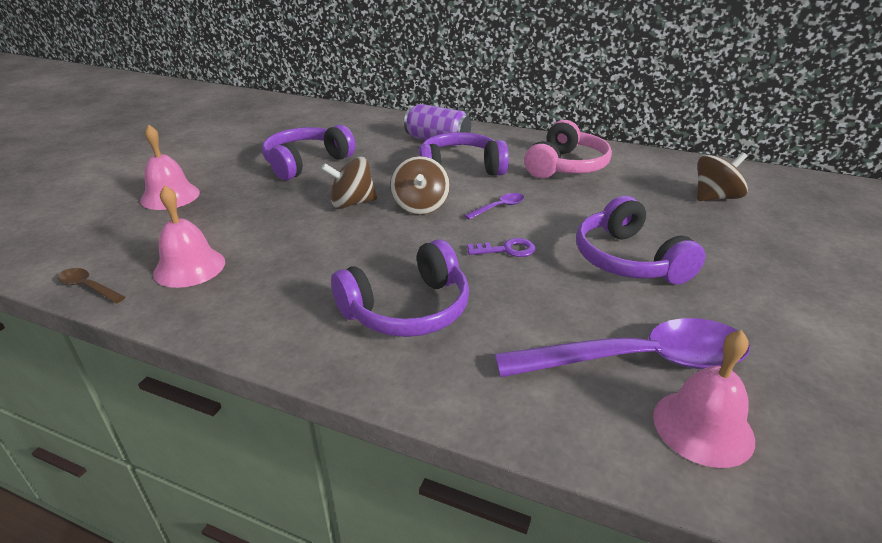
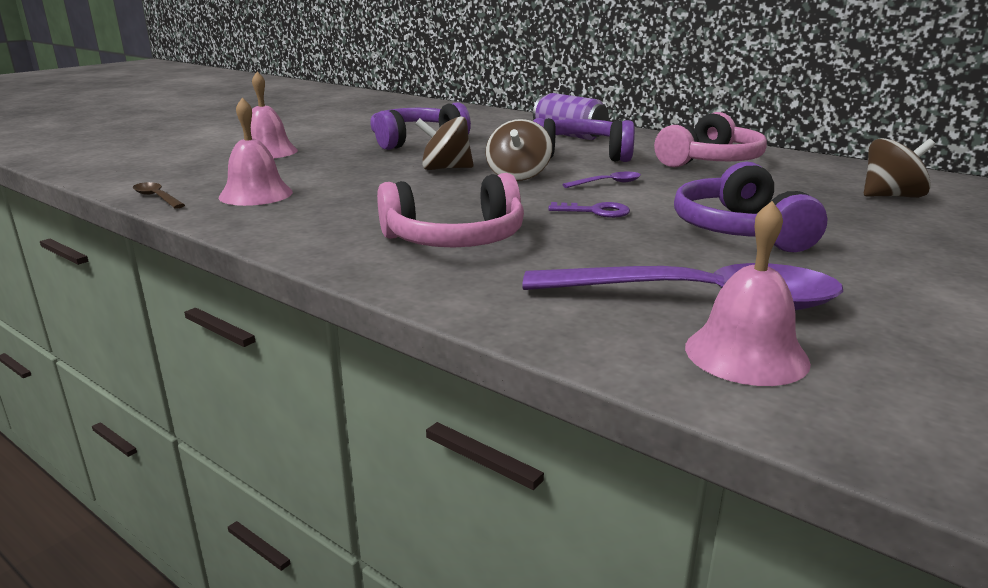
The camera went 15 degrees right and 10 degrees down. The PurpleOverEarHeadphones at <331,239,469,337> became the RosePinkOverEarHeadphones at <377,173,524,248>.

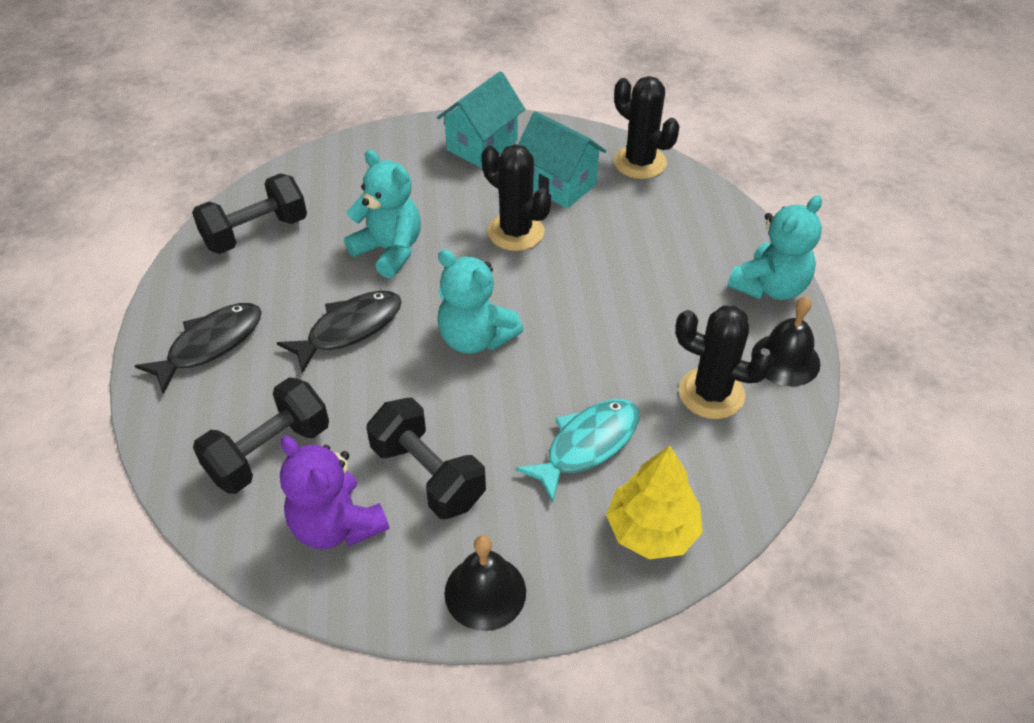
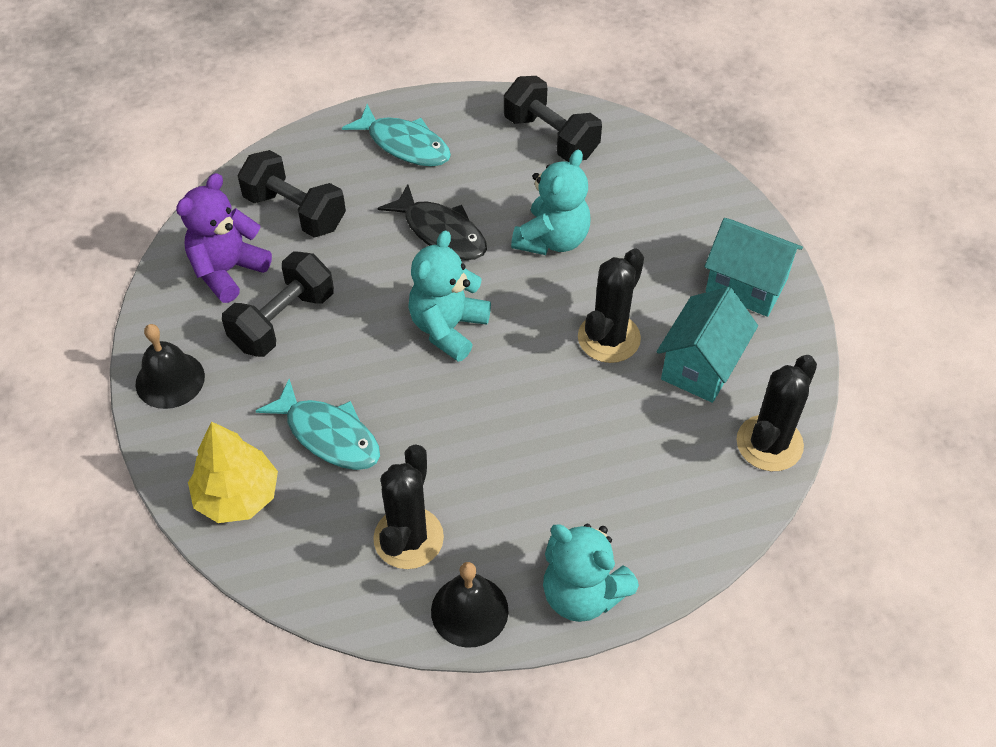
The camera went 80 degrees right and 5 degrees up. The JetBlackToyFish at <135,303,262,394> became the AquaToyFish at <342,104,451,166>.

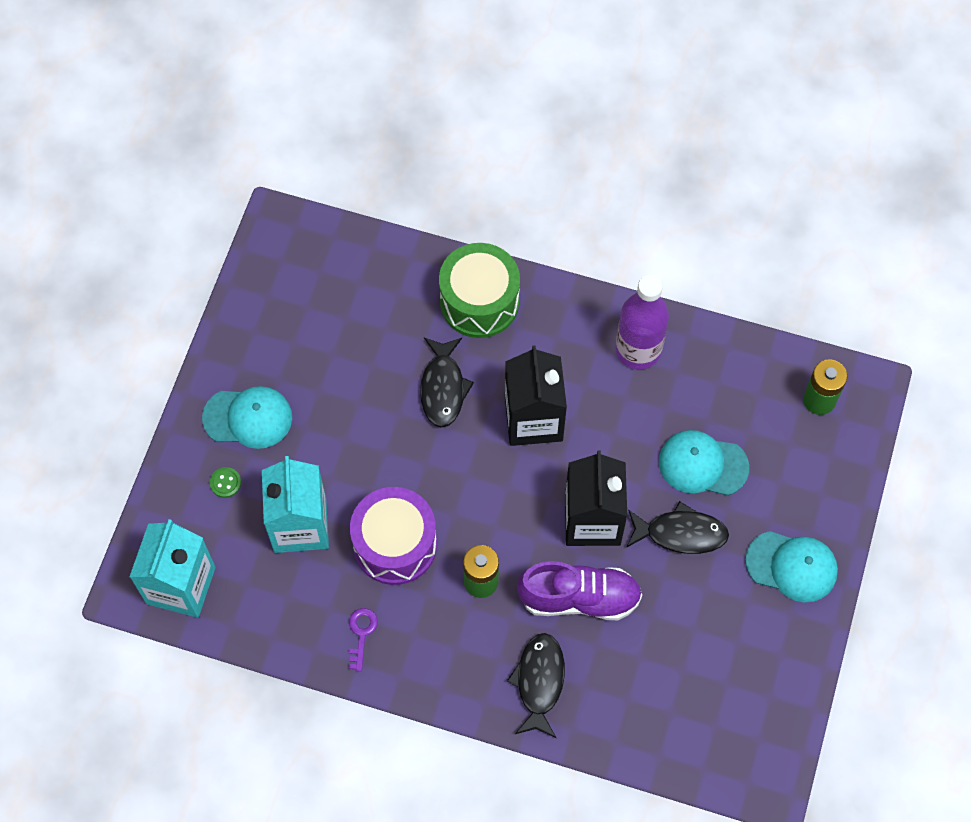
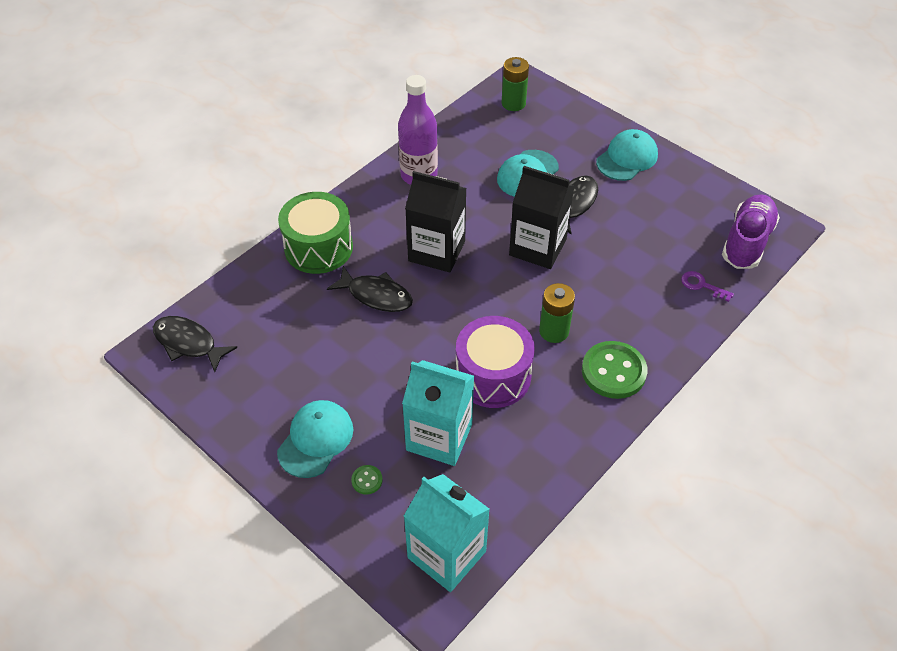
The camera went 65 degrees left and 15 degrees down. The LeafGreenShirtButton at <582,341,647,399> appeared. The PurpleDoorKey moved from <349,608,378,671> to <681,271,734,302>. The JetBlackToyFish moved from <507,633,565,738> to <153,316,237,372>. The PurpleSneaker moved from <517,561,642,620> to <722,194,780,269>.

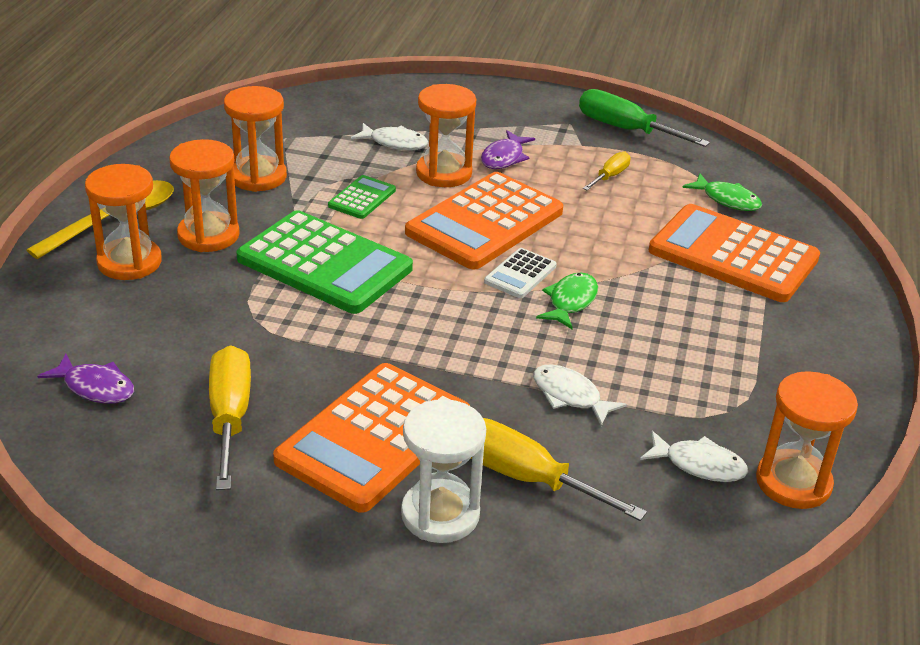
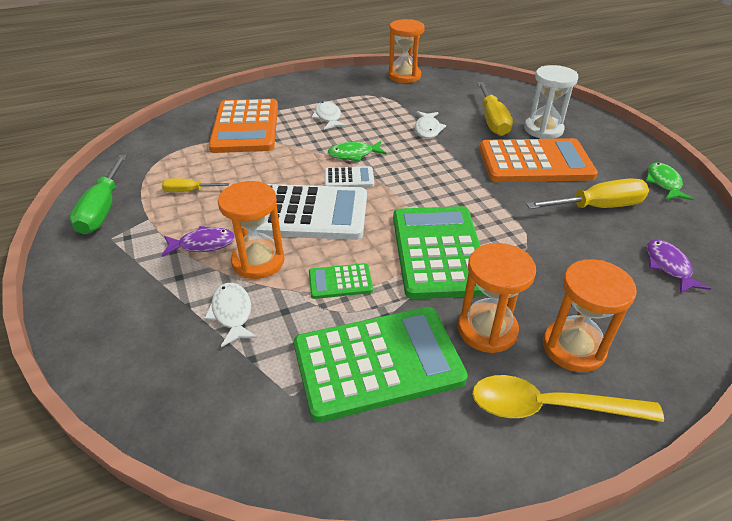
The camera went 125 degrees left and 5 degrees up. The SnowWhiteToyFish moved from <640,430,748,482> to <312,102,346,130>. The LeafGreenToyFish moved from <682,173,762,211> to <645,162,693,200>. The OrangeSandglass at <224,86,287,192> was replaced by the LeafGreenAddingMachine at <294,307,468,422>. The OrangeAddingMachine at <405,172,563,270> became the SnowWhiteAddingMachine at <247,184,367,240>. The BrightYellowScrewdriver at <209,345,251,490> turned 150 degrees counterclockwise.

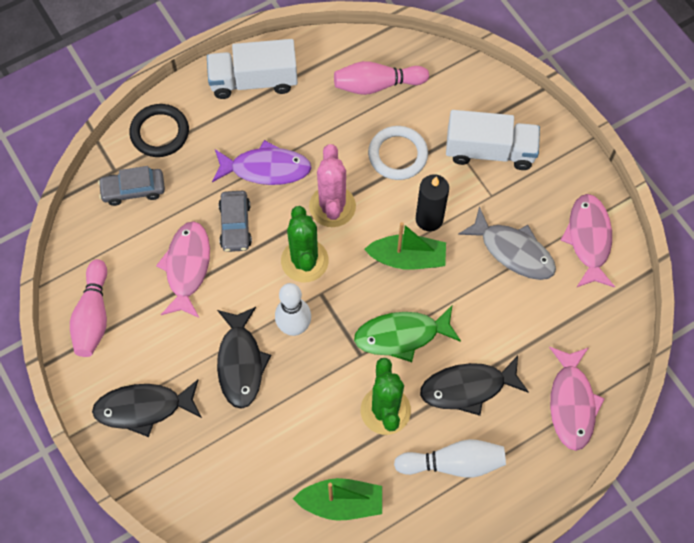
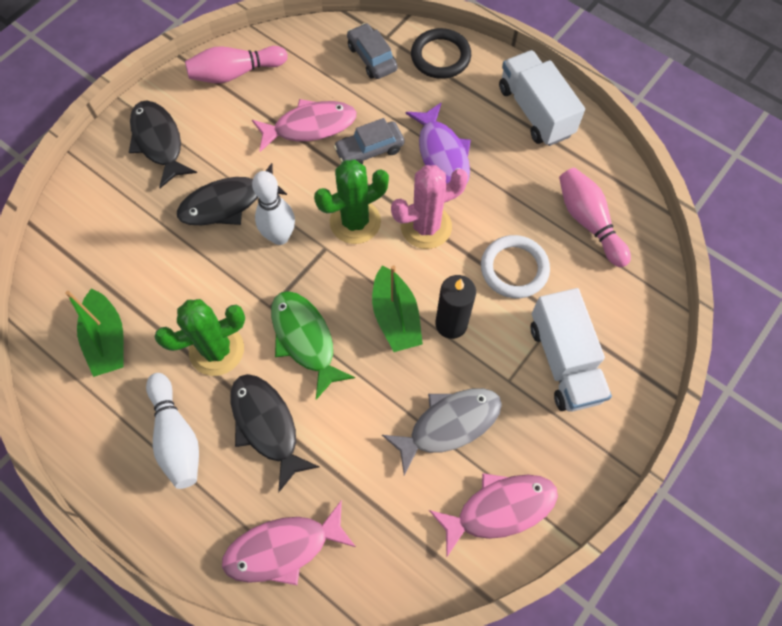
The camera went 70 degrees right and 0 degrees up. The GreyToyFish at <458,206,556,280> turned 135 degrees counterclockwise.

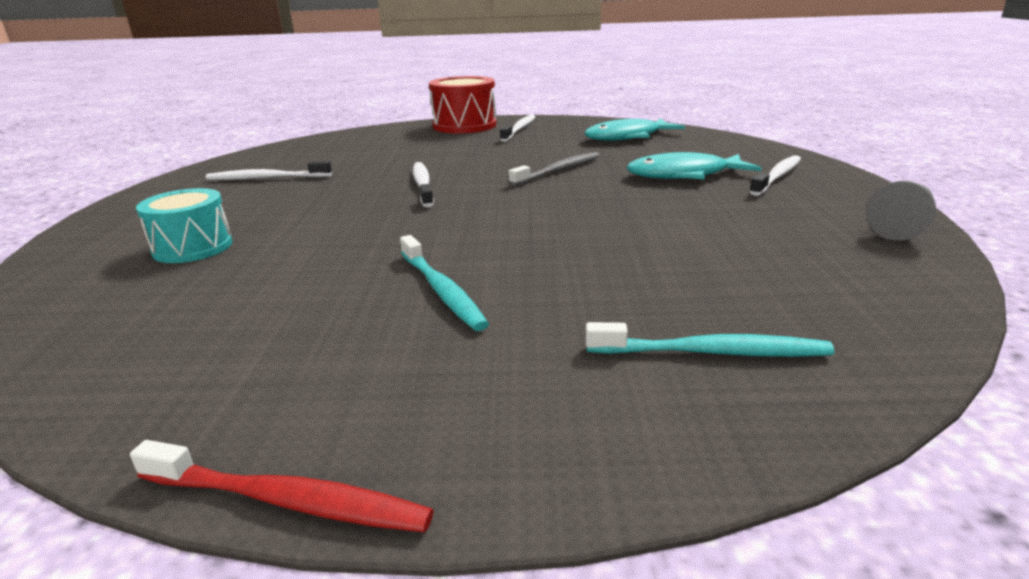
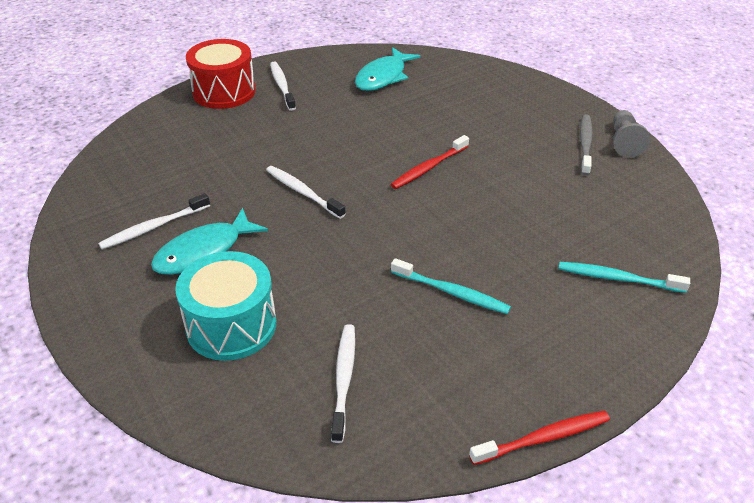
The camera went 35 degrees left and 15 degrees up. The CrimsonToothbrush at <390,135,469,189> appeared. The GreyToothbrush moved from <508,152,600,186> to <580,114,593,176>. The AquaToyFish moved from <627,152,761,179> to <151,208,268,275>. The SnowWhiteToothbrush moved from <750,155,801,196> to <331,324,355,443>. The AquaToothbrush at <586,322,834,357> turned 135 degrees counterclockwise. The AquaToyDrum at <136,188,233,263> changed to 1.50 times the size.

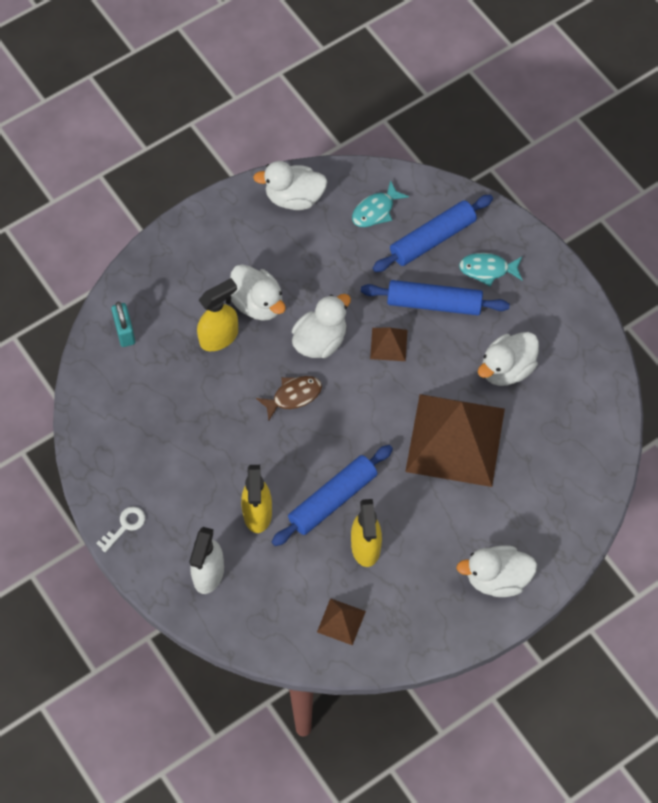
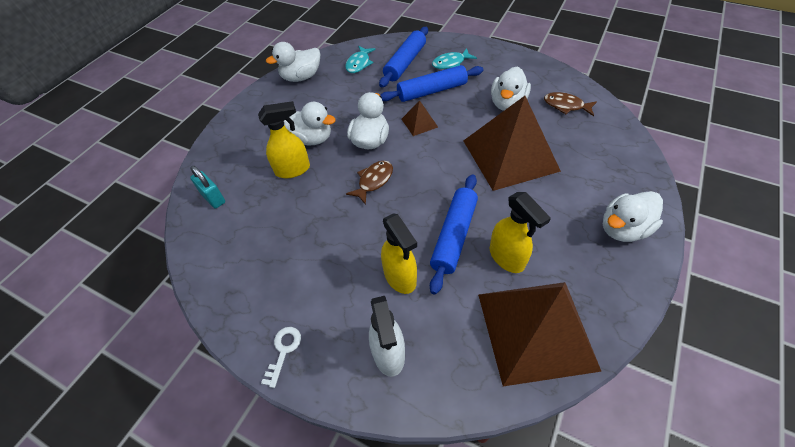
The camera went 25 degrees left and 10 degrees down. The BrownToyFish at <544,92,597,116> appeared. The BrightYellowSprayer at <197,278,238,351> turned 45 degrees clockwise. The BrownSolidPyramid at <317,598,366,645> changed to 2.39 times the size.

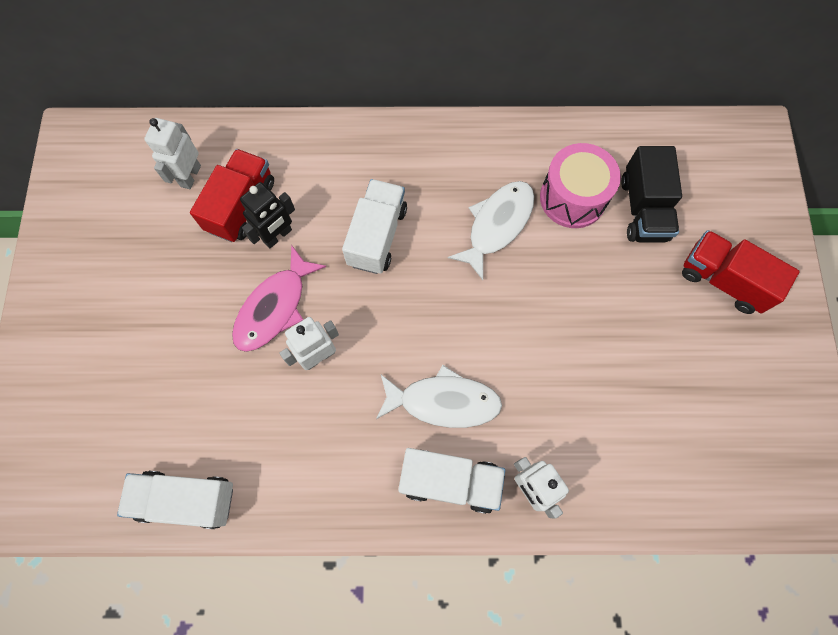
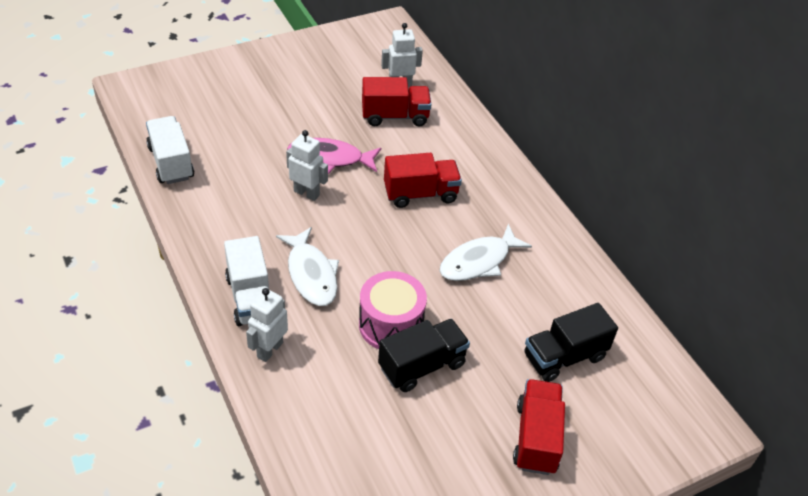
The camera went 60 degrees right and 25 degrees down. The JetBlackRobot at <240,182,295,248> disappeared. The JetBlackToyTruck at <378,319,470,392> appeared. The RosePinkToyDrum moved from <540,143,621,228> to <359,271,427,349>. The SnowWhiteToyTruck at <342,179,407,274> became the CrimsonToyTruck at <384,153,462,208>. The SnowWhiteToyFish at <448,181,535,280> turned 135 degrees clockwise.

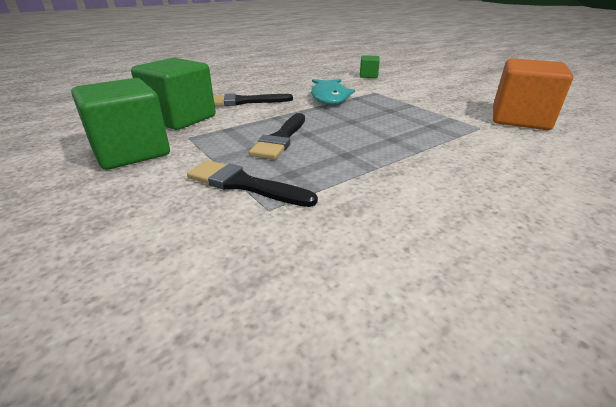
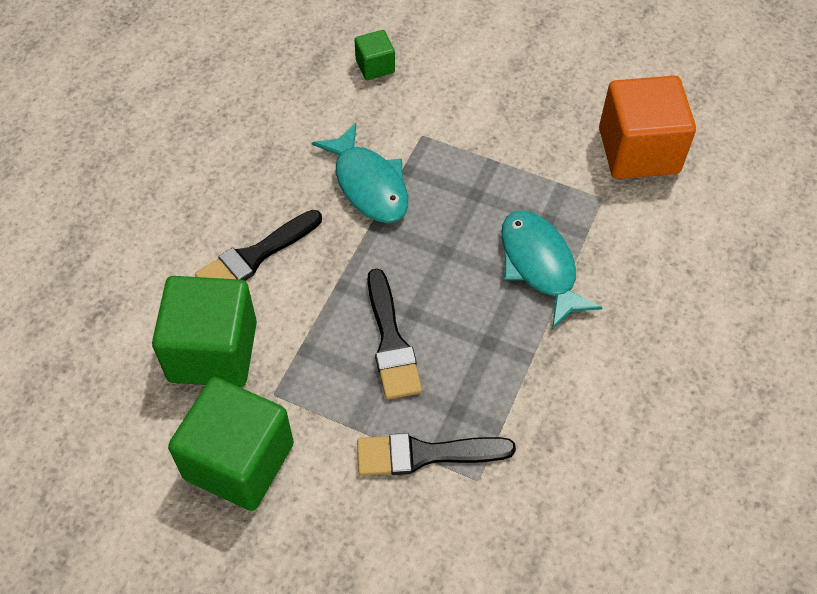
The camera went 30 degrees left and 25 degrees up. The AquaToyFish at <501,211,603,329> appeared.

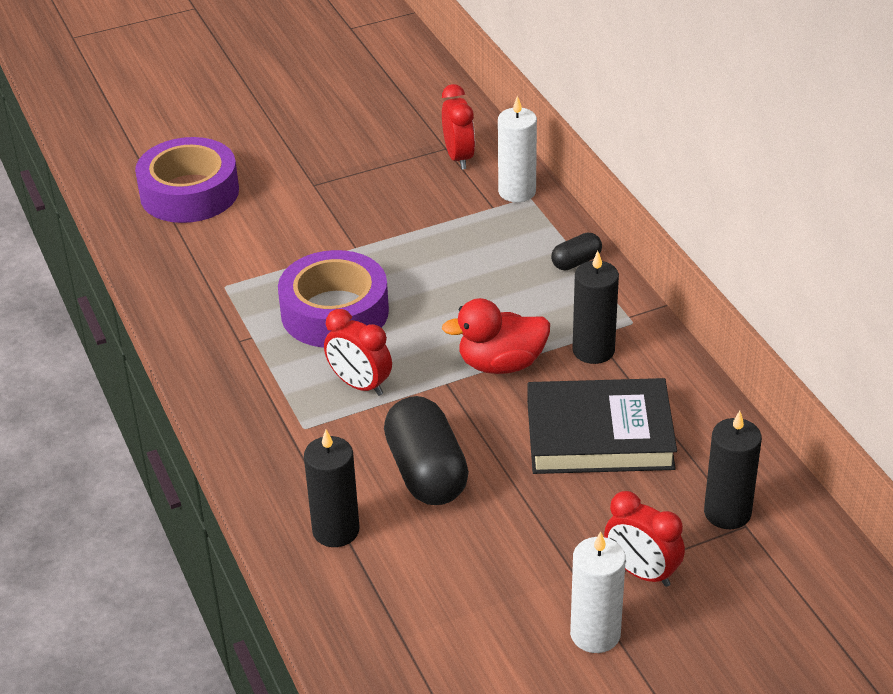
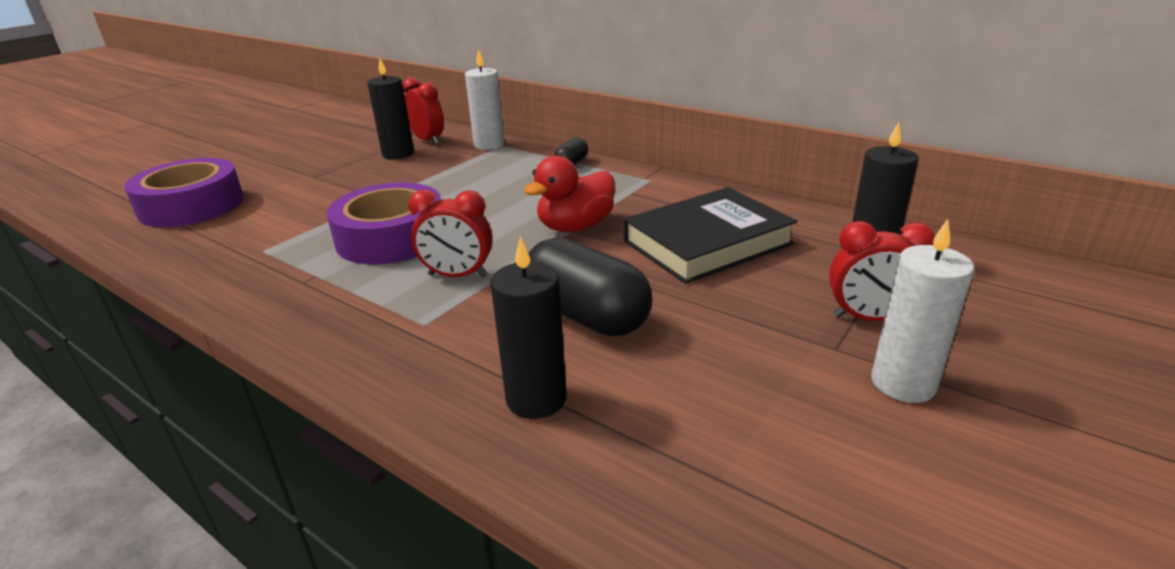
The camera went 30 degrees left and 10 degrees down. The JetBlackWaxCandle moved from <572,251,619,364> to <367,58,414,159>.

